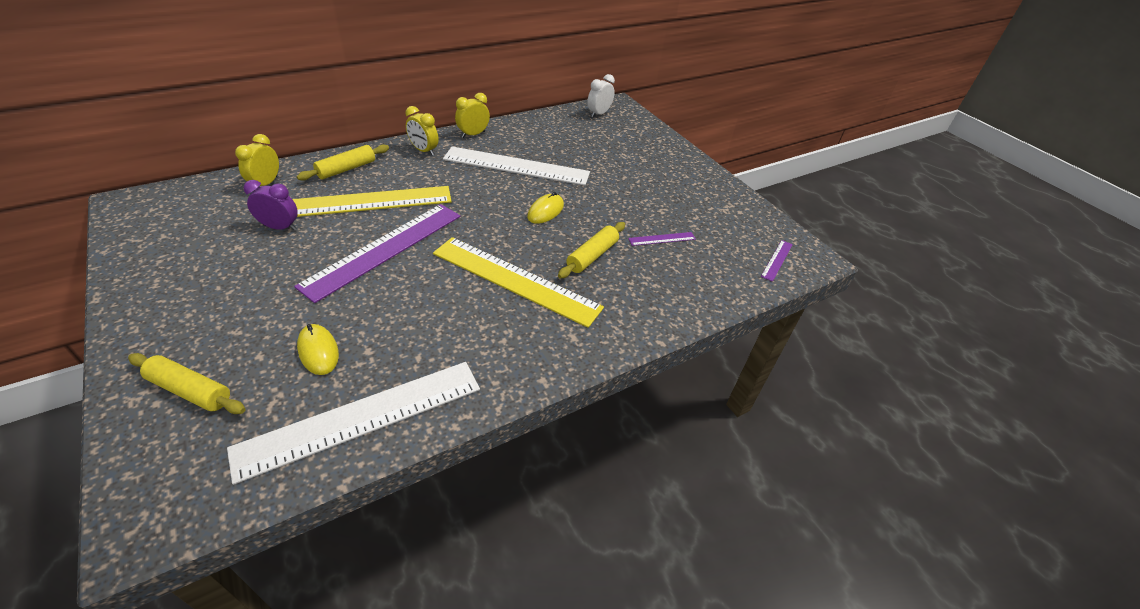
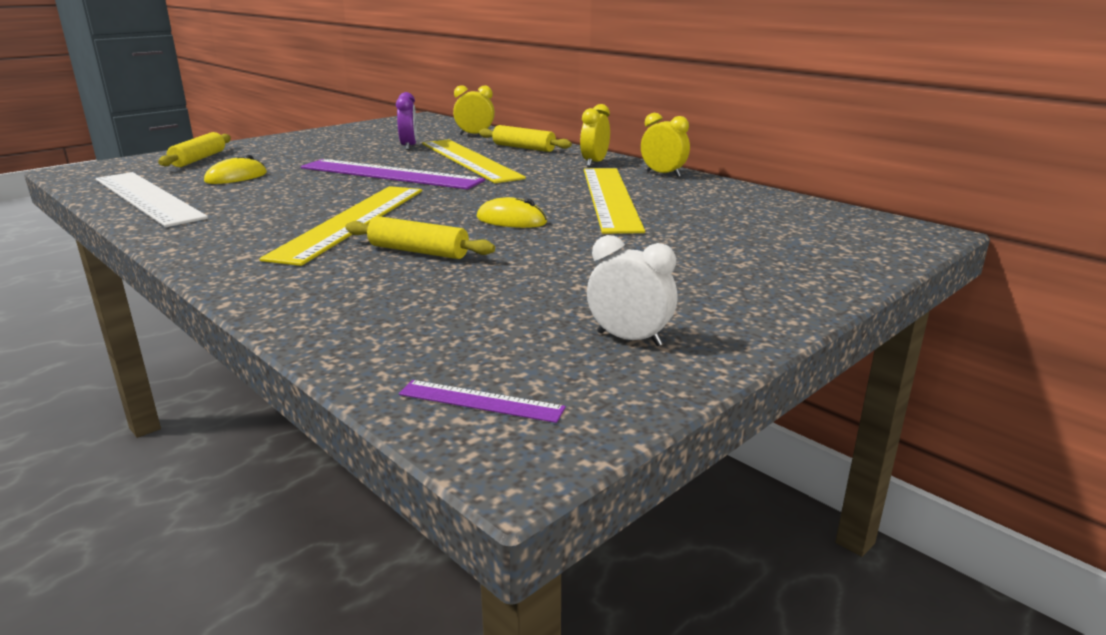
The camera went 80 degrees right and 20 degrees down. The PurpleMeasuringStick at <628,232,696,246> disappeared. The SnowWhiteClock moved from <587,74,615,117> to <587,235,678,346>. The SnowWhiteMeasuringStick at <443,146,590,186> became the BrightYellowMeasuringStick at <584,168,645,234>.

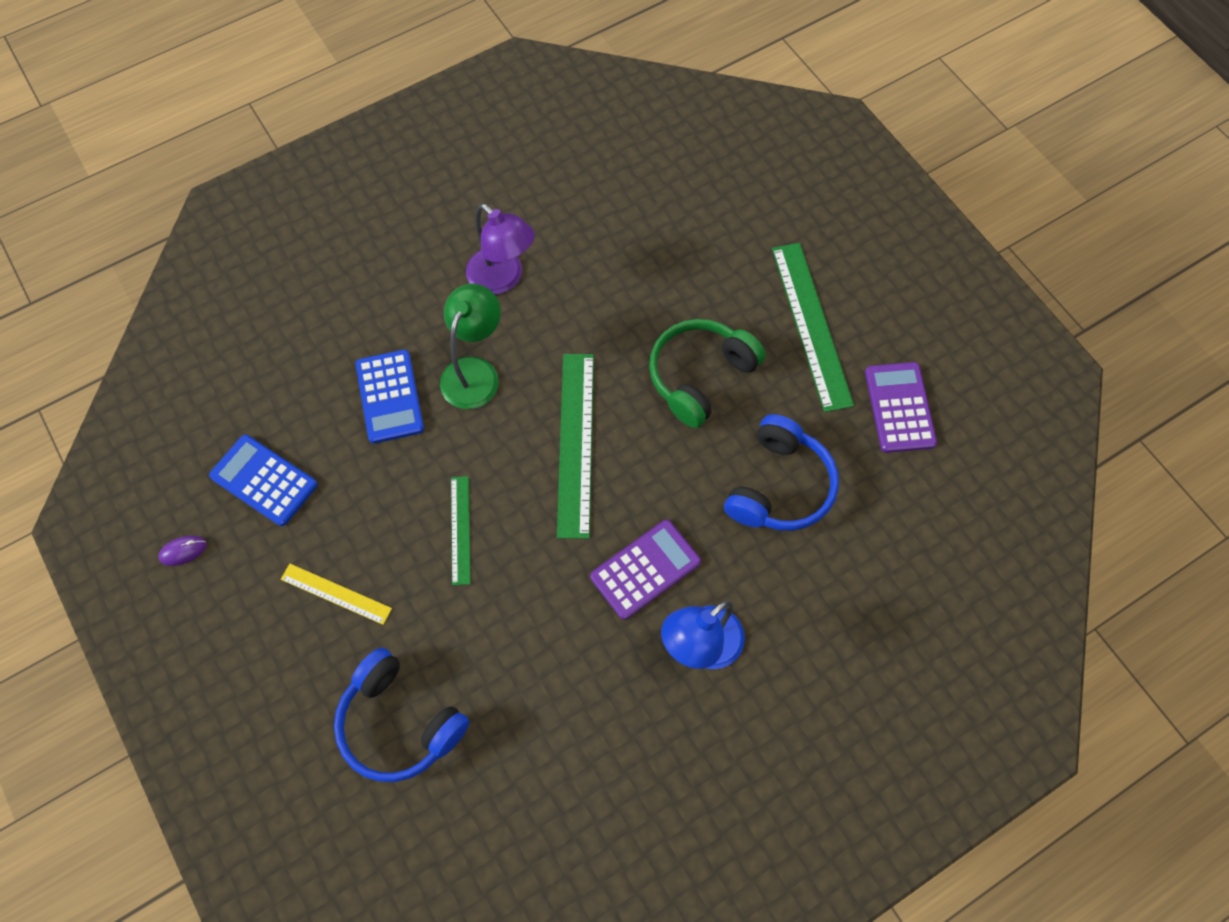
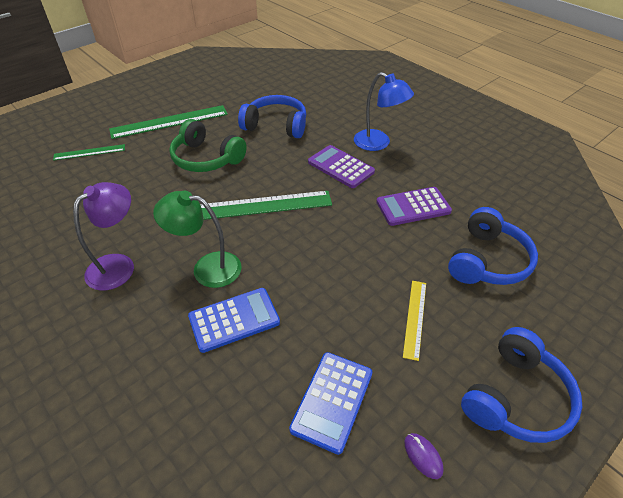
The camera went 100 degrees left and 20 degrees down. The RoyalBlueOverEarHeadphones at <461,327,582,443> appeared. The LeafGreenMeasuringStick moved from <451,476,471,585> to <53,144,125,161>. The PurpleAddingMachine moved from <865,362,937,453> to <376,187,452,226>.

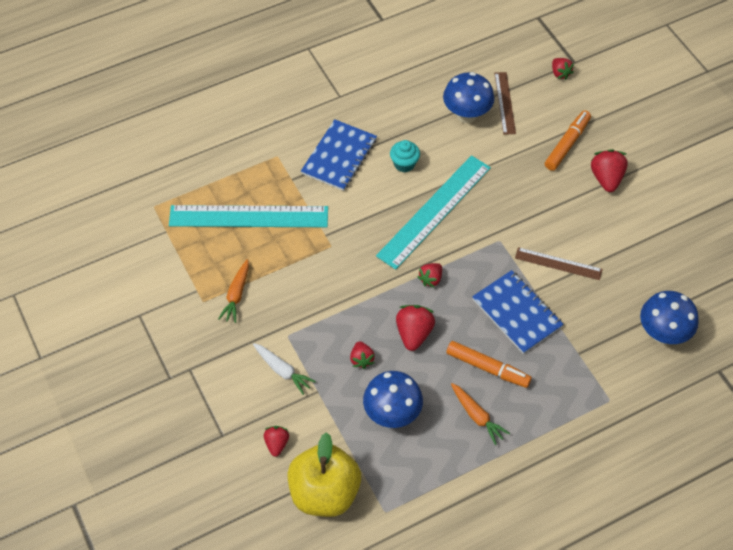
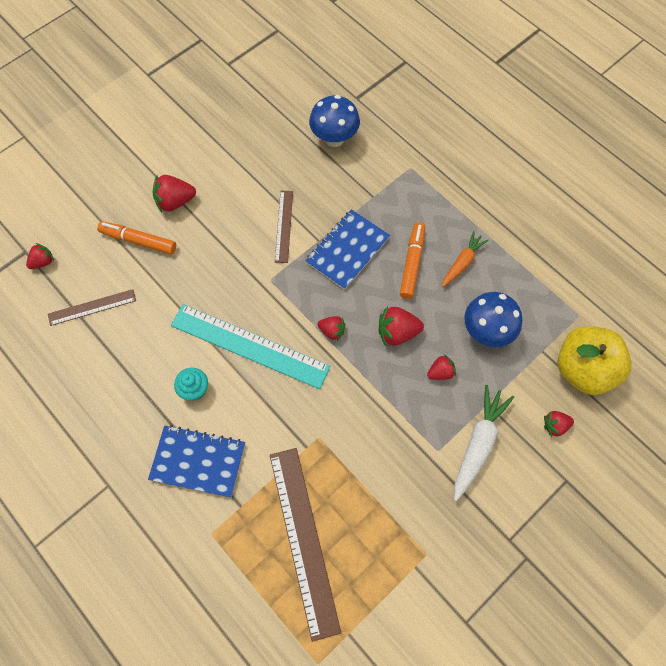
The camera went 105 degrees left and 10 degrees up. The OrangeRootVegetable at <218,259,249,323> disappeared. The RoyalBlueFungus at <443,72,494,123> disappeared. The AquaMeasuringStick at <169,205,328,227> became the BrownMeasuringStick at <270,448,341,642>. The SnowWhiteRootVegetable at <253,343,316,395> changed to 1.55 times the size.

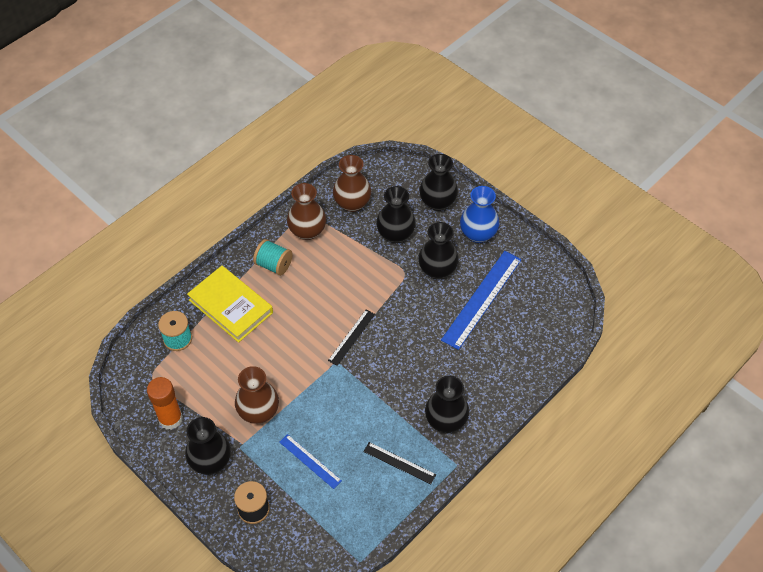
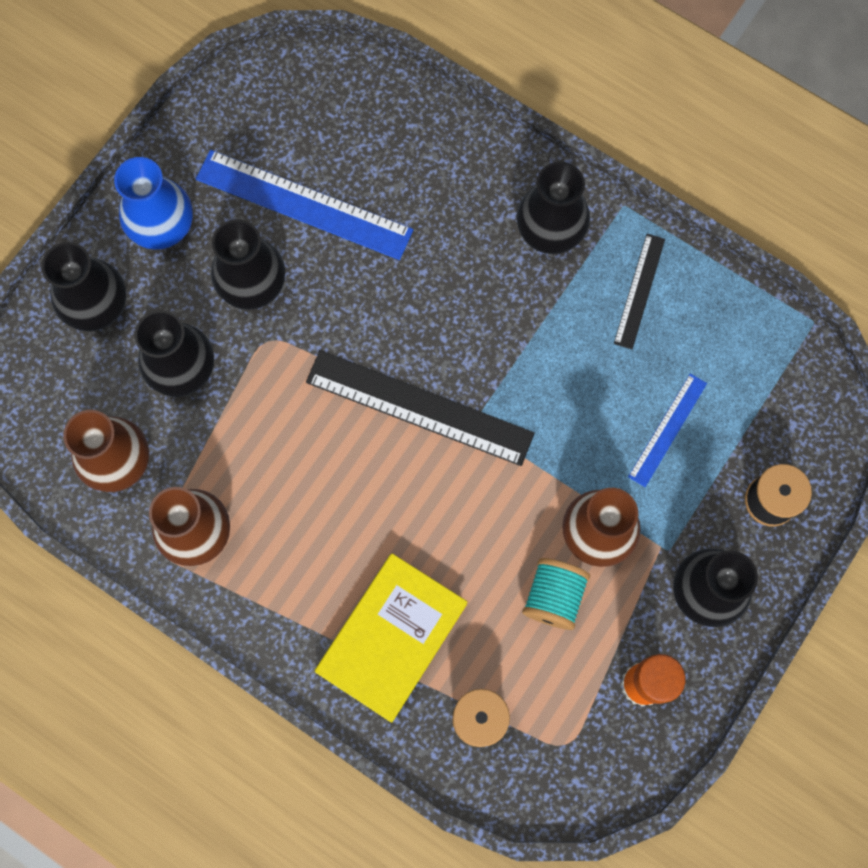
The camera went 100 degrees left and 20 degrees up. The AquaBobbin moved from <253,239,293,276> to <522,558,590,630>. The JetBlackMeasuringStick at <328,310,375,366> changed to 1.85 times the size.

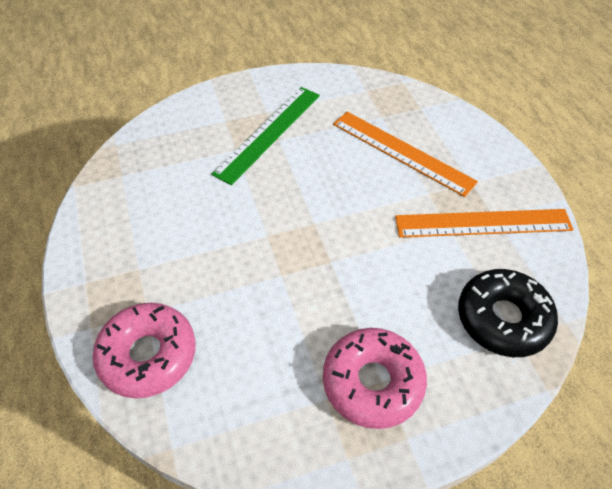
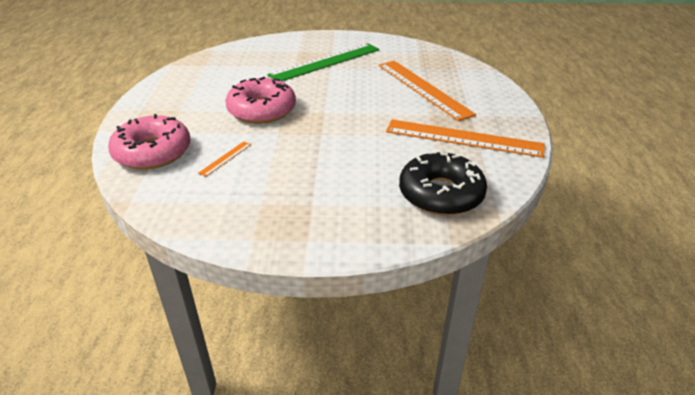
The camera went 20 degrees right and 15 degrees down. The OrangeMeasuringStick at <198,141,251,177> appeared. The RosePinkDoughnut moved from <323,328,427,429> to <225,77,296,123>.

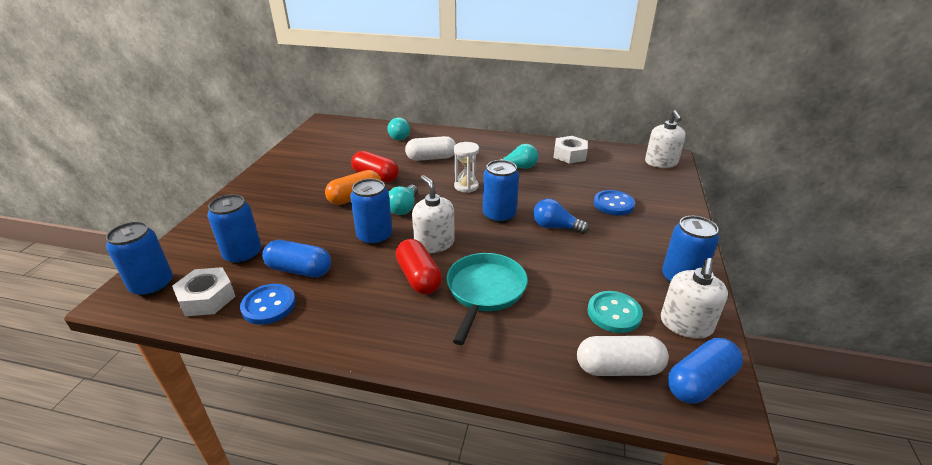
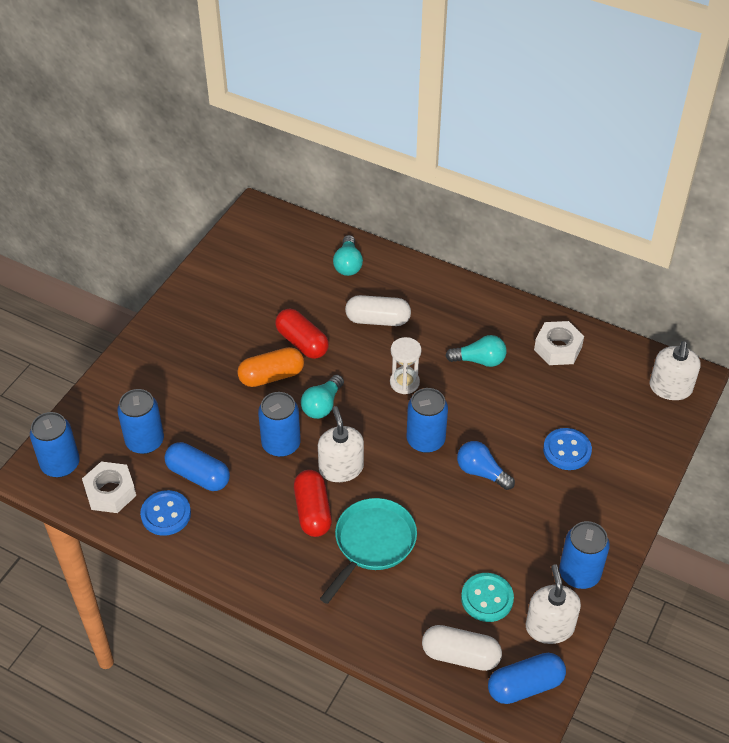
The camera went 15 degrees right and 15 degrees up. The SnowWhiteSoapPump at <661,258,728,339> turned 135 degrees clockwise.

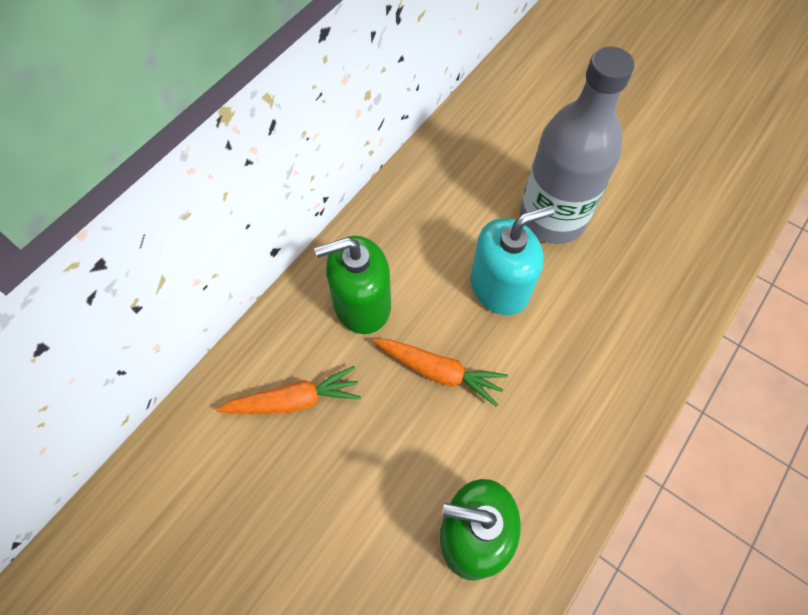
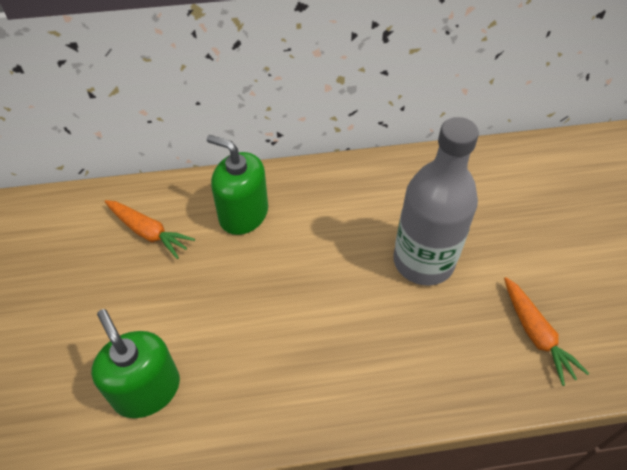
The camera went 45 degrees right and 10 degrees down. The AquaSoapPump at <471,205,554,315> disappeared. The OrangeRootVegetable moved from <373,339,508,407> to <504,277,590,386>.

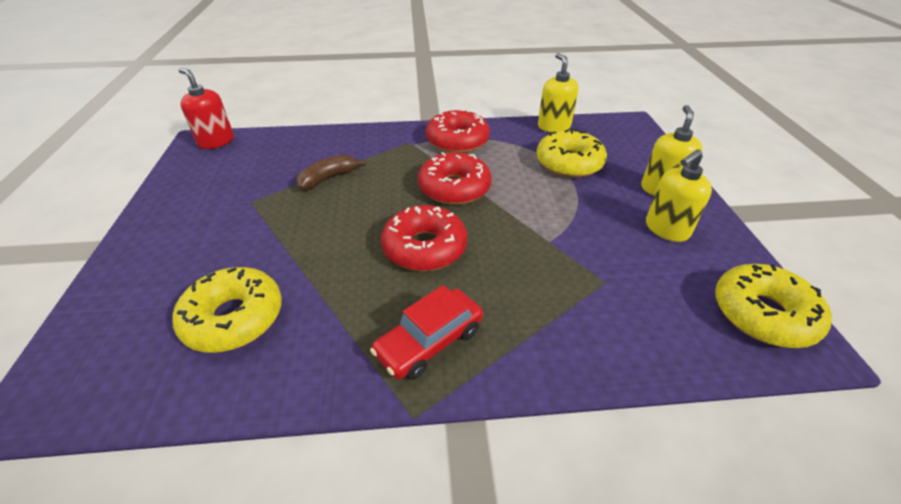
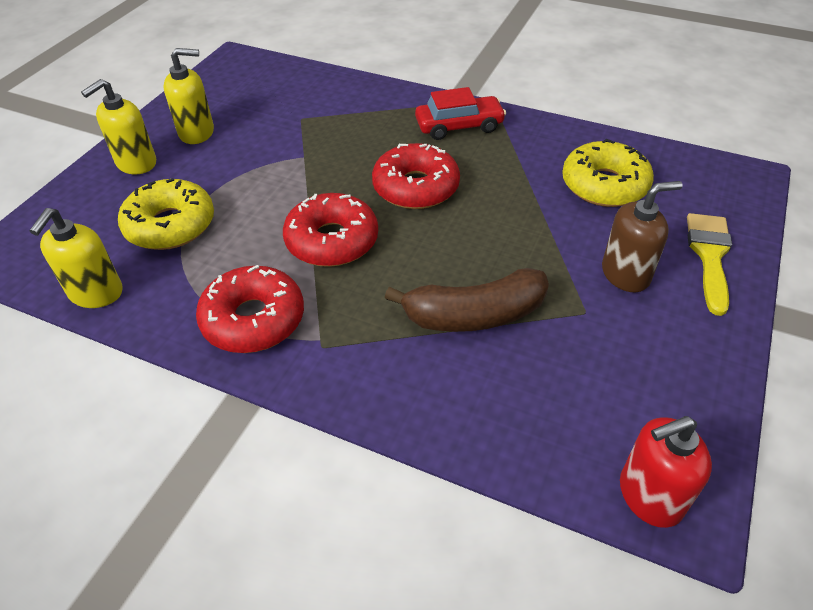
The camera went 150 degrees left and 5 degrees up. The BrightYellowDoughnut at <715,264,832,348> disappeared. The BrownSoapPump at <602,181,682,292> appeared. The BrightYellowPaintbrush at <687,213,732,316> appeared. The CrimsonSoapPump at <178,68,234,149> turned 90 degrees clockwise. The BrownBanana at <296,154,366,190> changed to 1.53 times the size.

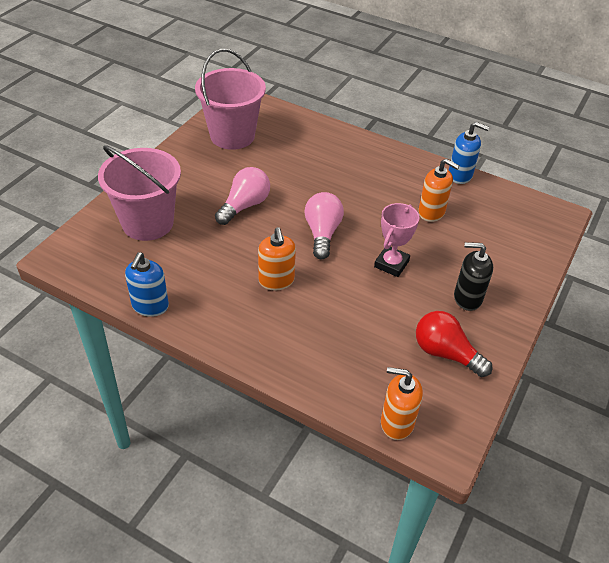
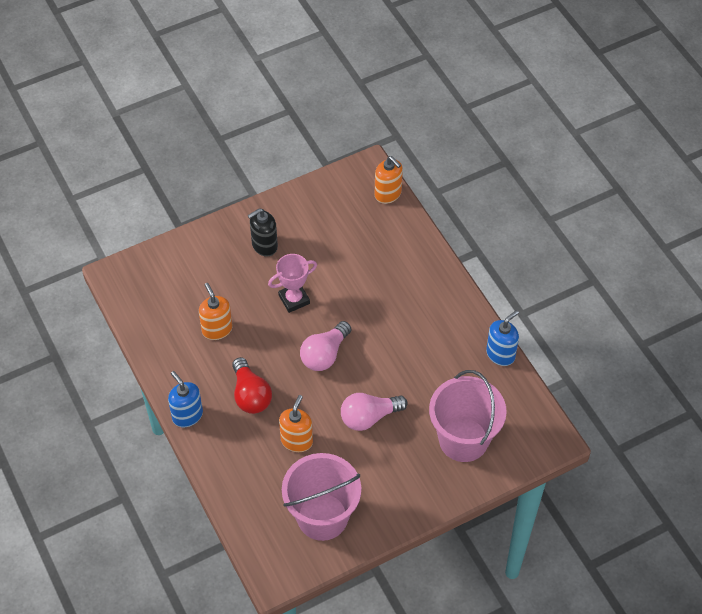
The camera went 145 degrees left and 10 degrees up. The OrangeSoapPump moved from <258,227,296,291> to <279,395,313,452>. The CrimsonBulb moved from <416,311,492,377> to <232,357,272,414>. The RoyalBlueSoapPump moved from <449,122,489,184> to <168,371,203,427>. The JetBlackSoapPump at <454,242,493,311> turned 105 degrees clockwise.

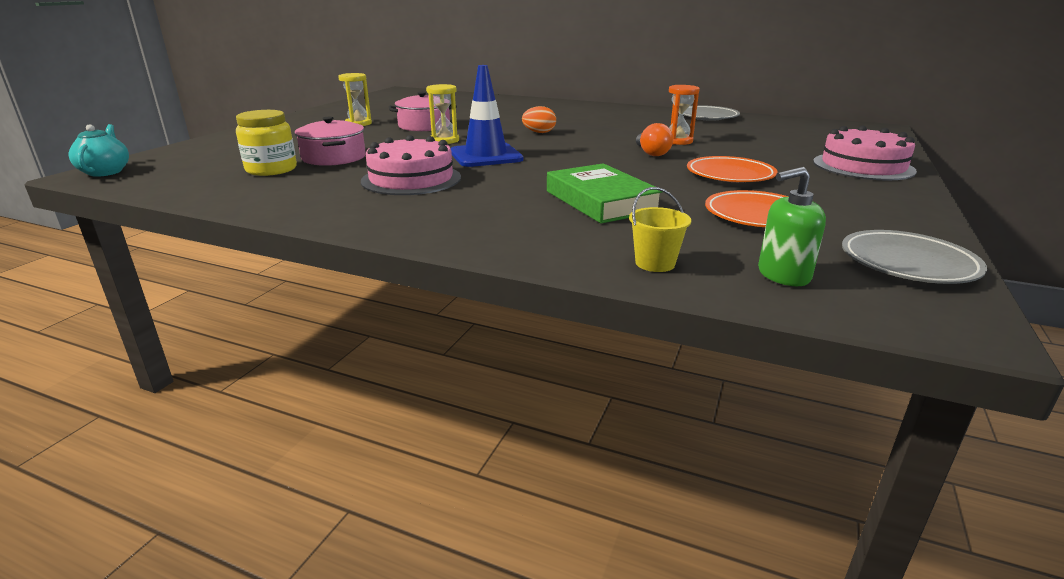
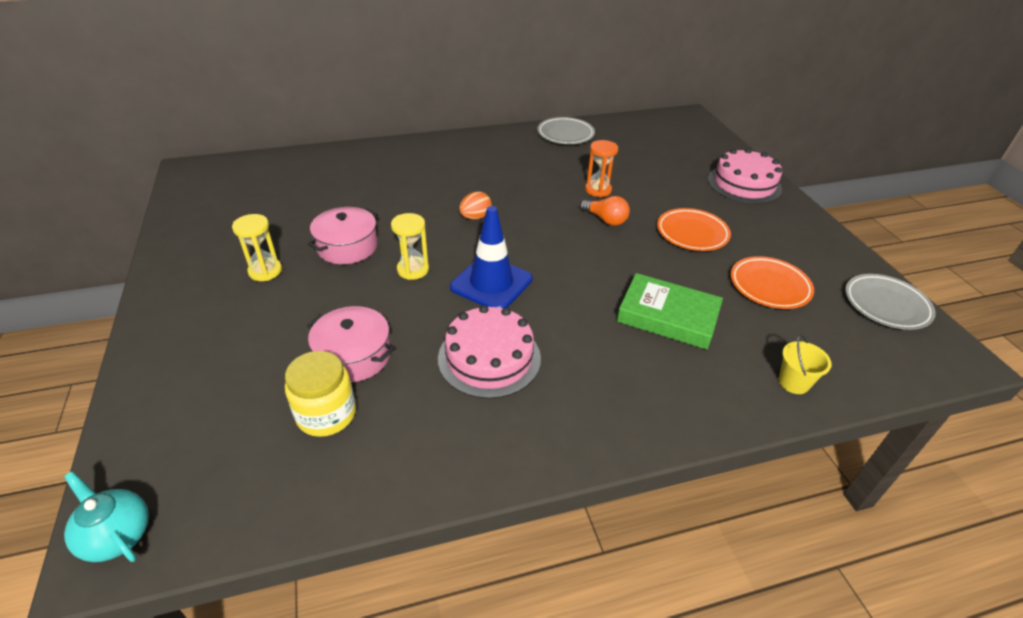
The camera went 40 degrees left and 15 degrees up. The LeafGreenSoapPump at <758,167,826,286> disappeared.

